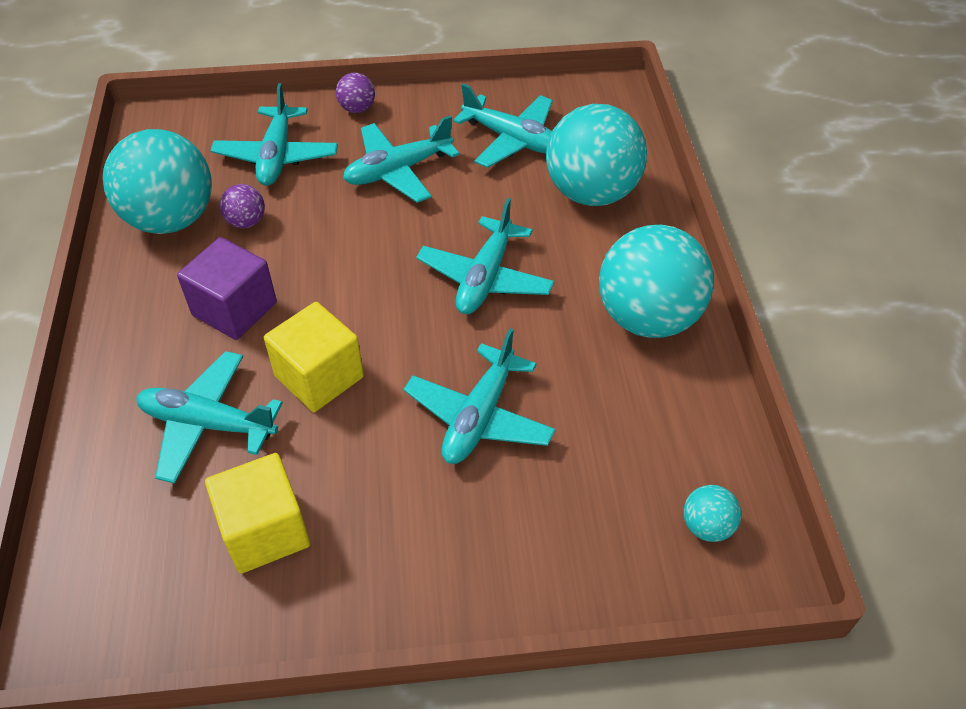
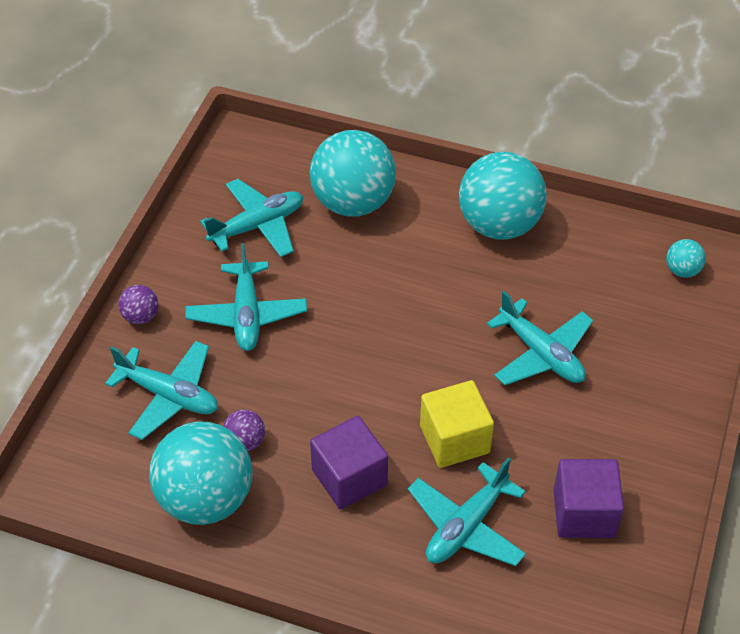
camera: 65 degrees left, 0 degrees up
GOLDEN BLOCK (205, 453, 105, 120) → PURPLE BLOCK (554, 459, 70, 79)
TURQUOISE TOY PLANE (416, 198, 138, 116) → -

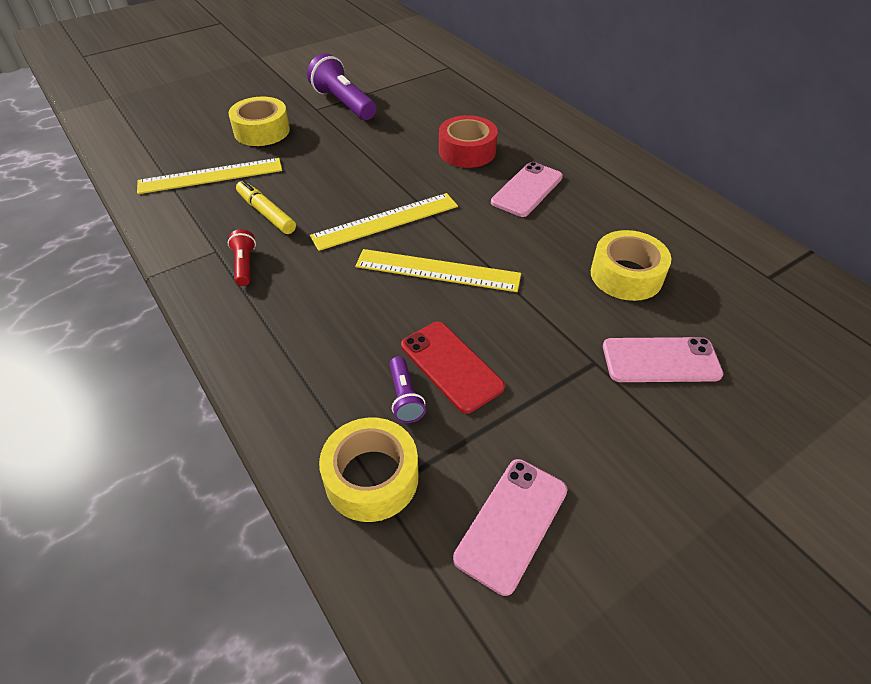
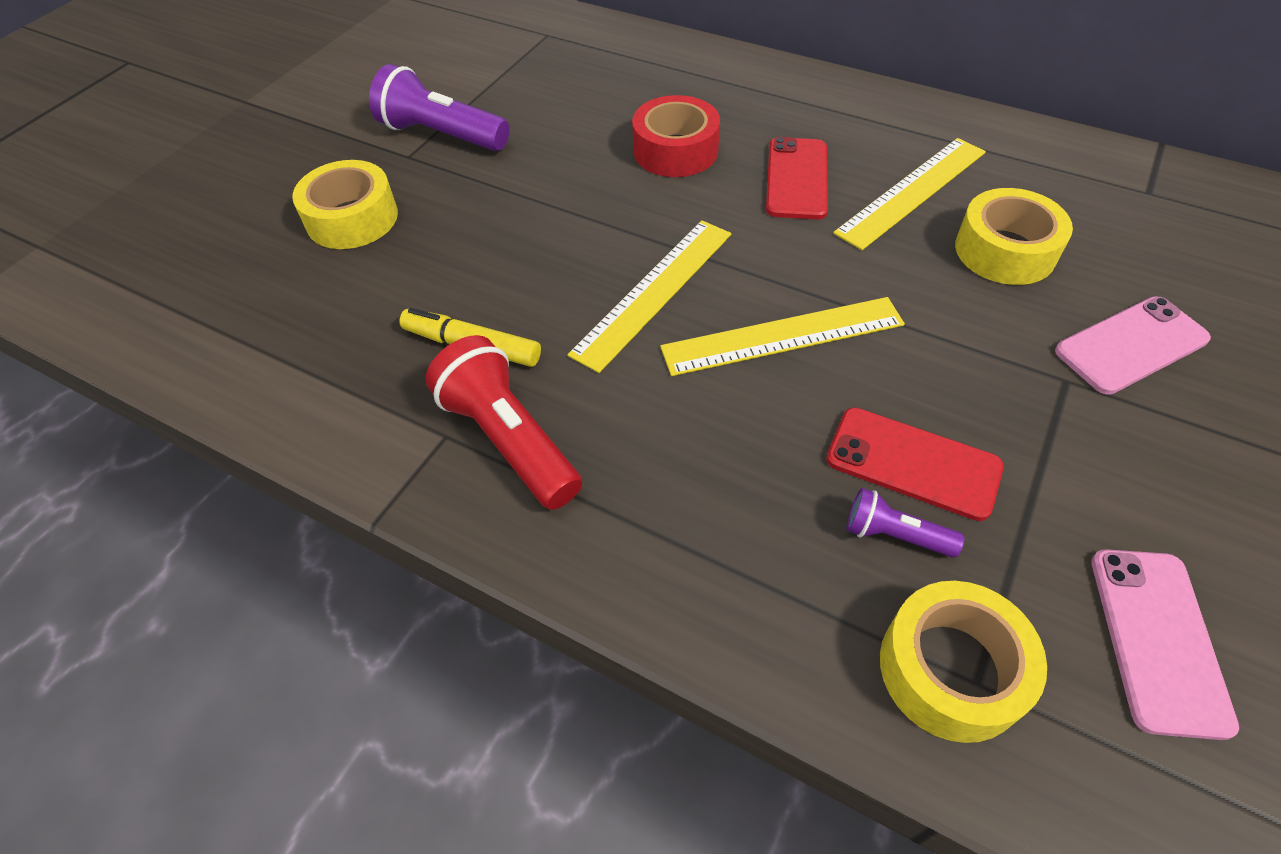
camera: 25 degrees left, 5 degrees up
SCARLET FLASHLIGHT (228, 229, 28, 57) → SCARLET FLASHLIGHT (426, 335, 156, 175), x1.90
ROSE-PINK PHONE (491, 162, 72, 55) → SCARLET PHONE (766, 137, 62, 82)
GOLDEN RULER (137, 158, 145, 36) → GOLDEN RULER (833, 138, 153, 112), shifted
PURPLE FLASHLIGHT (389, 356, 37, 67) → PURPLE FLASHLIGHT (846, 488, 119, 70), 150 degrees clockwise

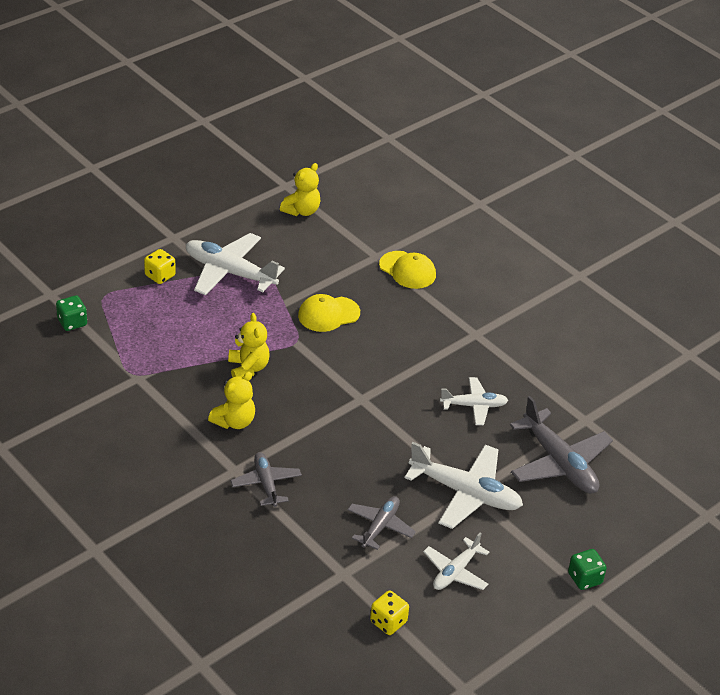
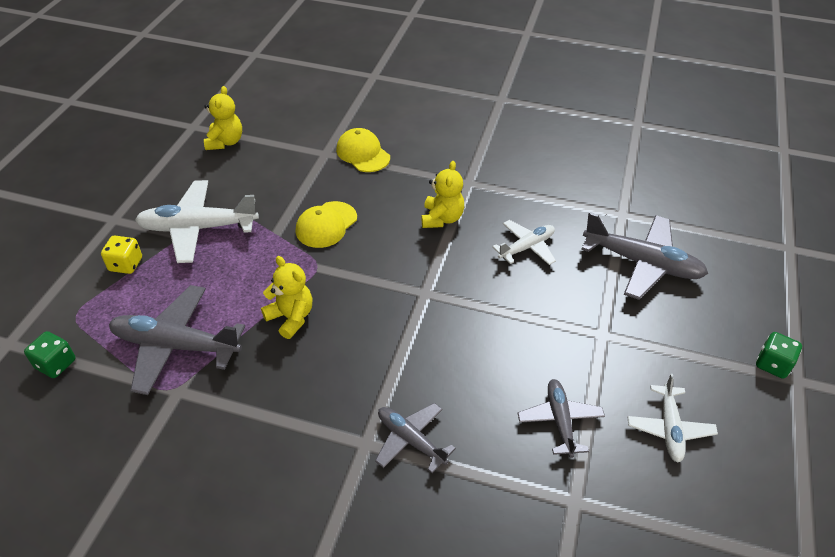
camera: 30 degrees left, 5 degrees up
- → GRAY TOY PLANE (109, 285, 136, 110)
GOLDEN PEAKED CAP (379, 251, 57, 38) → GOLDEN PEAKED CAP (336, 128, 54, 44), 135 degrees counterclockwise
GOLDEN TEDDY (208, 372, 47, 57) → GOLDEN TEDDY (421, 161, 43, 67), shifted
GOLDEN DICE (370, 590, 39, 45) → -
PURE WHITE TOY PLANE (404, 442, 119, 87) → -

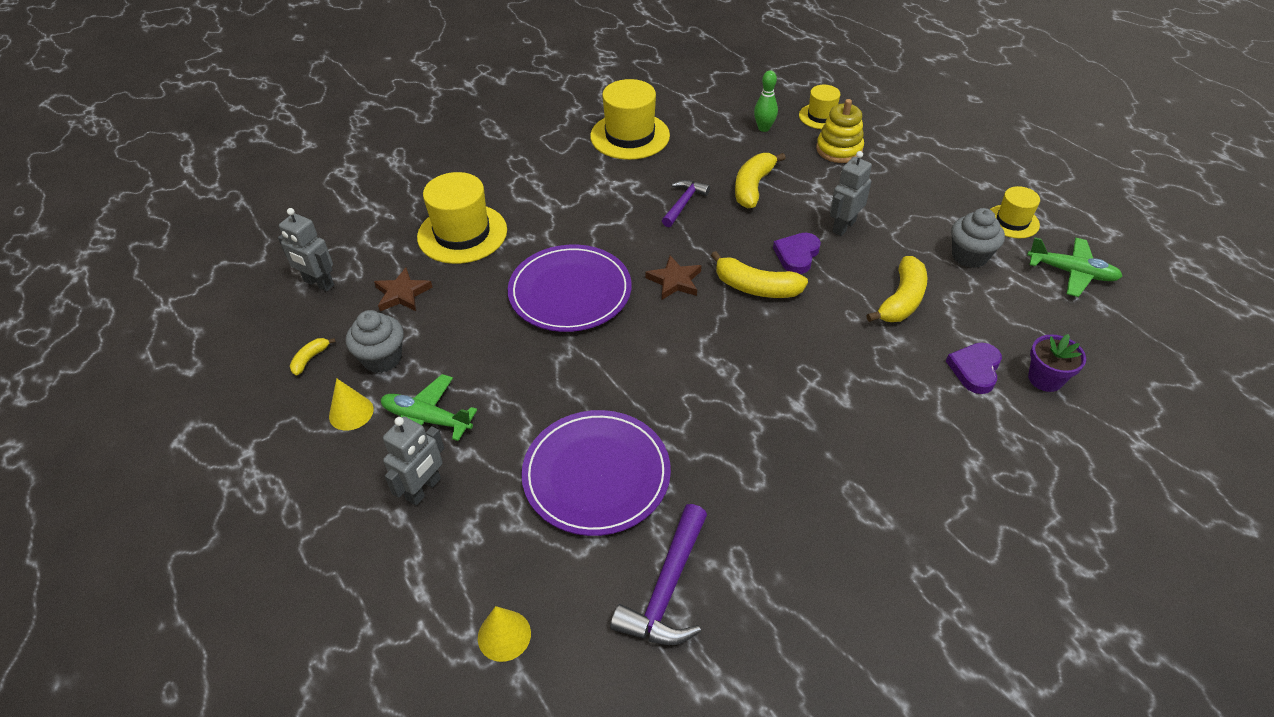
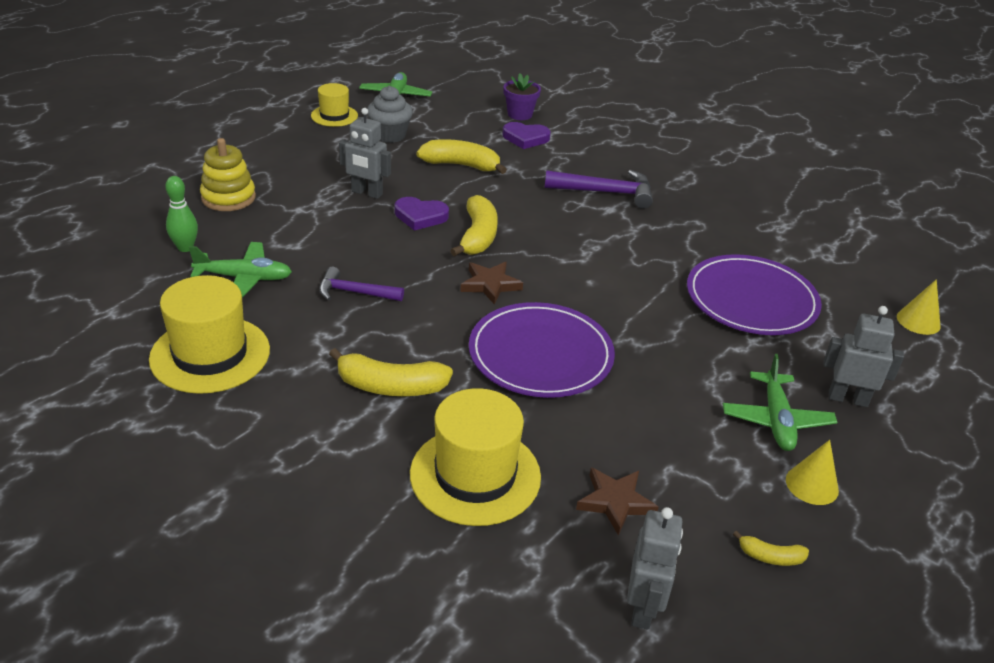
camera: 110 degrees left, 10 degrees down
- → EMERALD TOY PLANE (189, 242, 103, 56)
GOLDEN BANANA FRUIT (735, 153, 51, 55) → GOLDEN BANANA FRUIT (329, 348, 124, 48), shifted
PURPLE HAMMER (610, 504, 97, 141) → PURPLE HAMMER (545, 170, 108, 39), shifted
GRAY MUFFIN (346, 310, 58, 63) → -
GOLDEN HAT (799, 85, 41, 44) → -

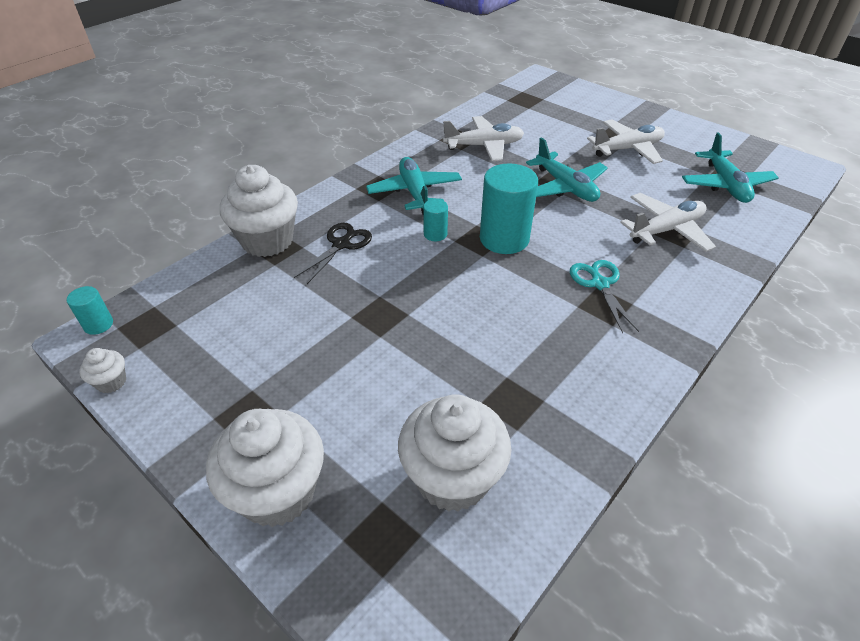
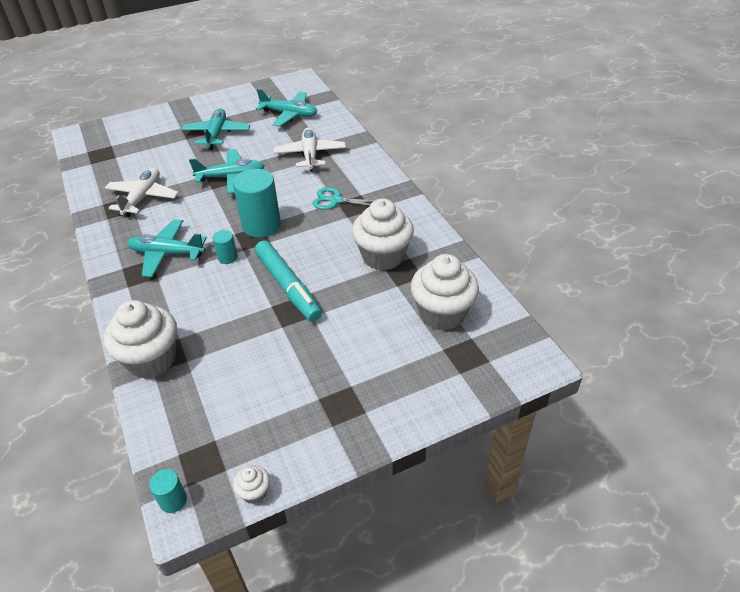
camera: 65 degrees left, 0 degrees up
PURE WHITE TOY PLANE (587, 119, 78, 45) → TURQUOISE TOY PLANE (181, 108, 69, 42)
- → TURQUOISE FELT PEN (255, 241, 67, 81)
PURE WHITE MUFFIN (206, 409, 118, 118) → PURE WHITE MUFFIN (352, 199, 62, 72), shifted
BLACK SHEARS (294, 223, 78, 61) → -

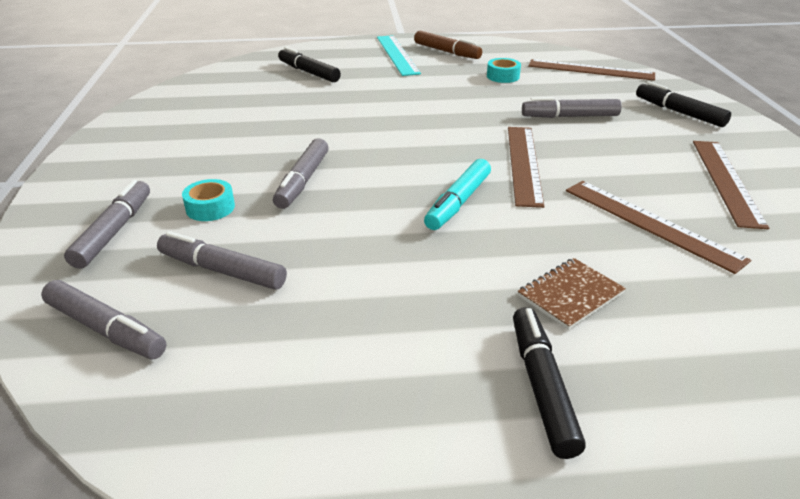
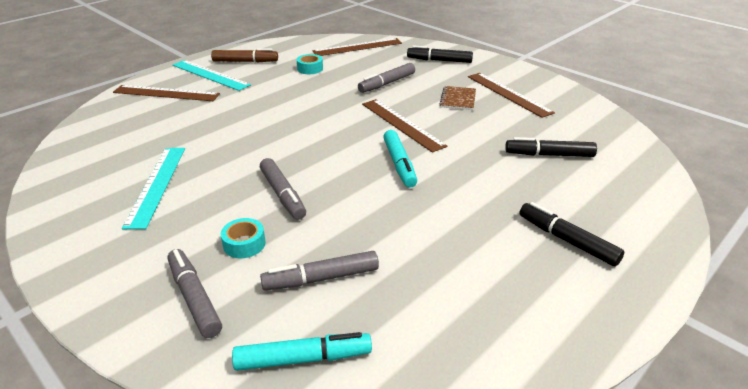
camera: 40 degrees left, 0 degrees up
RUSSET RULER (566, 181, 185, 93) → RUSSET RULER (113, 85, 107, 16), shifted
- → TURQUOISE RULER (122, 148, 63, 81)
GRAY FELT PEN (41, 280, 126, 79) → TURQUOISE FELT PEN (232, 332, 140, 39)
RUSSET NOTEBOOK (518, 258, 108, 72) → RUSSET NOTEBOOK (440, 86, 36, 24), shifted
BLACK FELT PEN (278, 47, 63, 35) → BLACK FELT PEN (505, 137, 92, 20), shifted

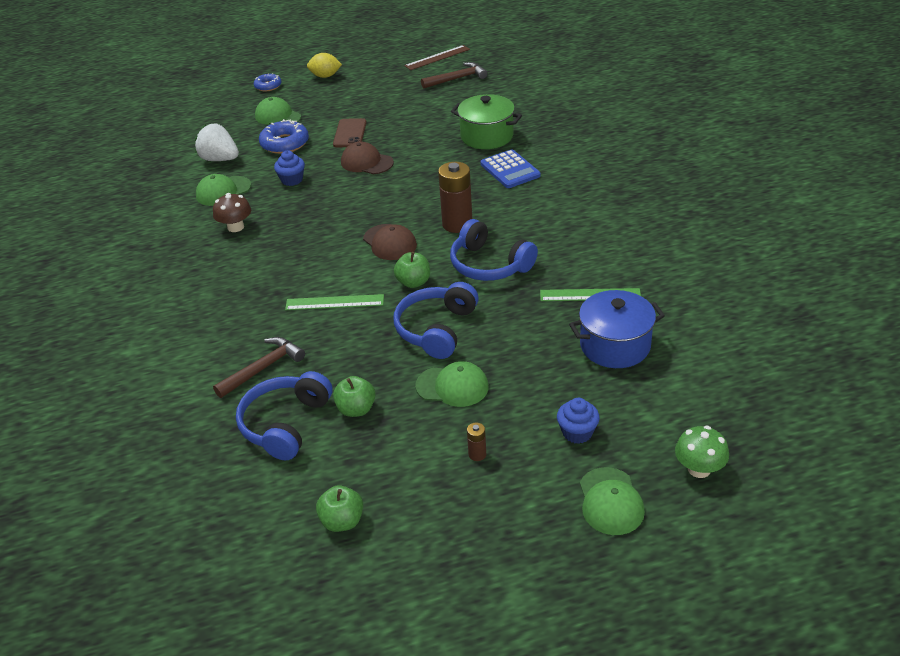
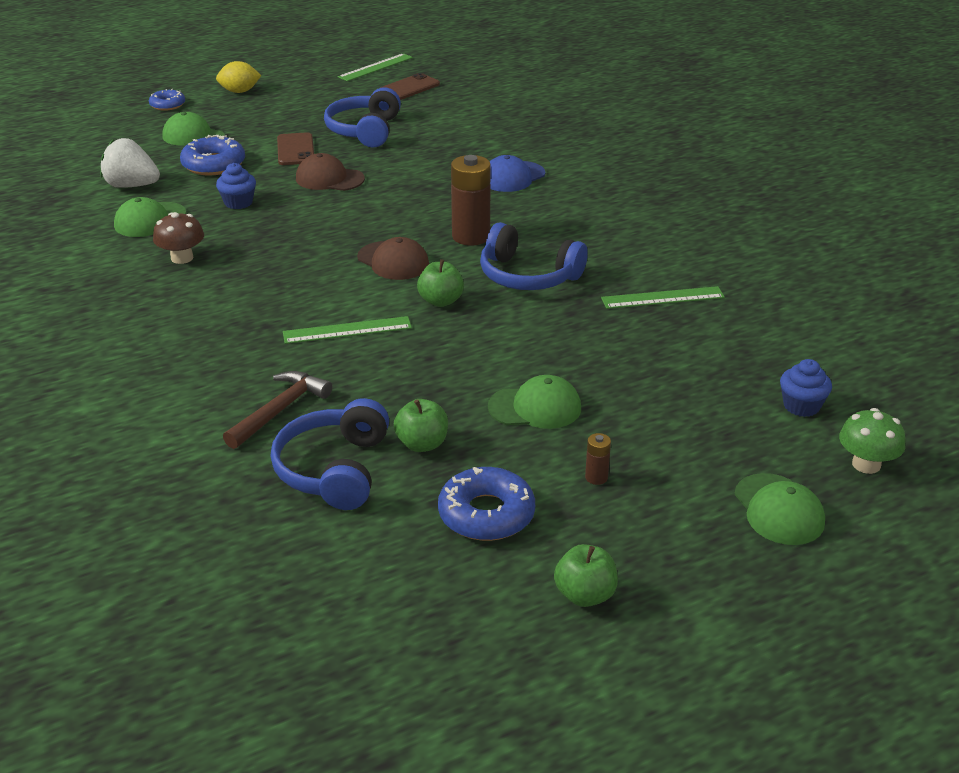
camera: 15 degrees left, 5 degrees down
COBALT HEADPHONES (394, 282, 85, 77) → COBALT HEADPHONES (324, 87, 77, 61), shifted
RUSSET RULER (404, 45, 66, 25) → EMERALD RULER (338, 53, 75, 28)
RUSSET HAMMER (421, 62, 67, 26) → RUSSET PHONE (380, 73, 60, 27)
- → COBALT DOUGHNUT (438, 467, 97, 74)
COBALT CALCULATOR (480, 149, 61, 39) → COBALT PEAKED CAP (489, 155, 56, 37)
EMERALD APPLE (316, 485, 47, 47) → EMERALD APPLE (554, 544, 64, 63), shifted
COBALT MUFFIN (557, 398, 43, 46) → COBALT MUFFIN (780, 359, 52, 58), shifted
EMERALD COOKING POT (451, 94, 71, 55) → -
COBALT COOKING POT (569, 290, 96, 78) → -

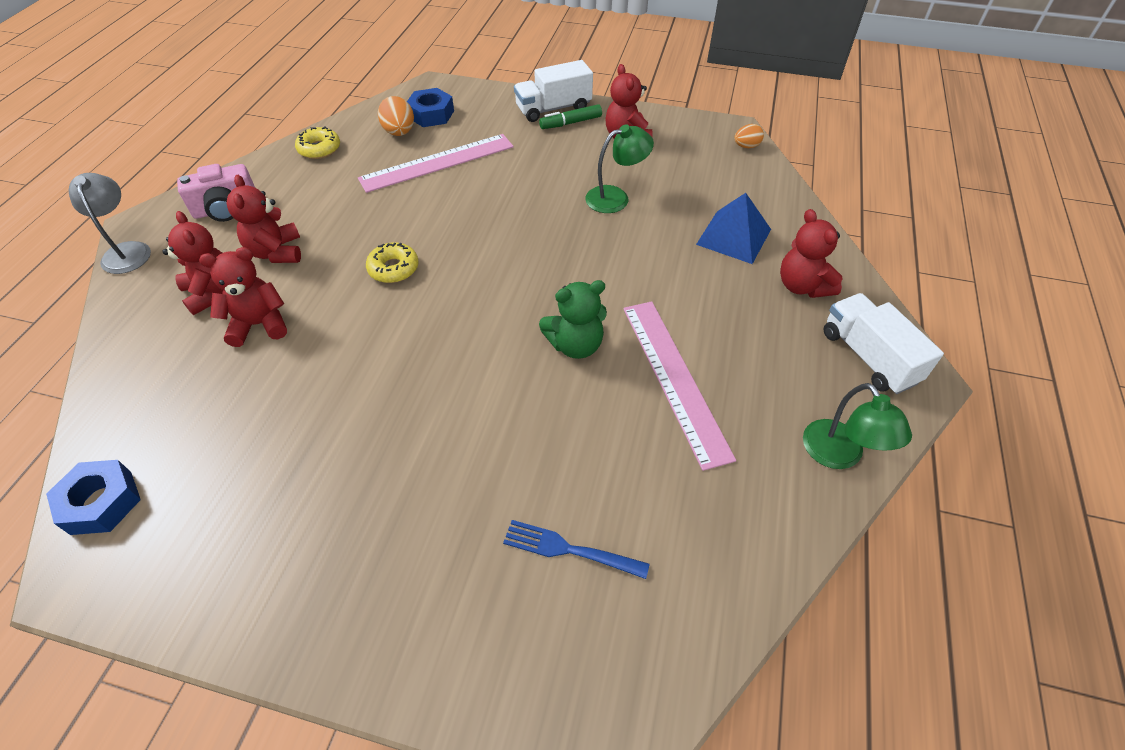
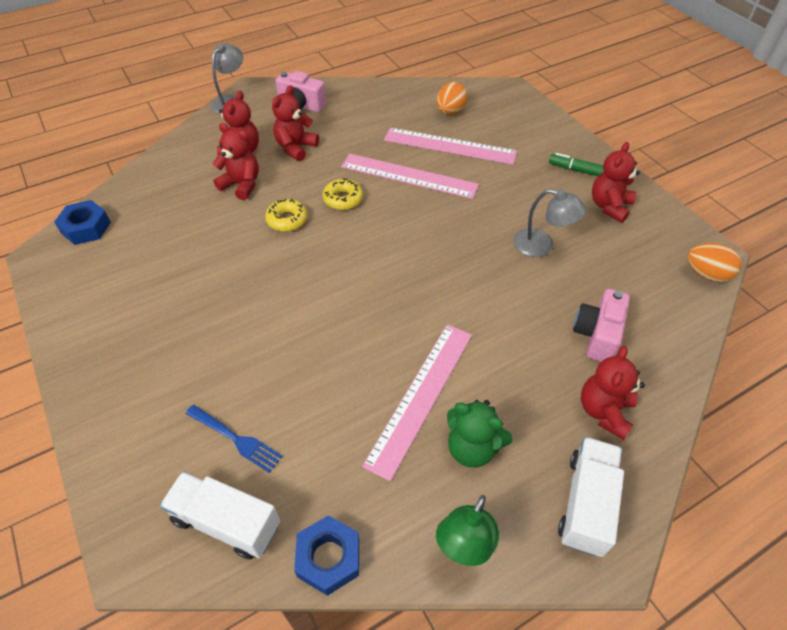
camera: 45 degrees right, 0 degrees up
PURE WHITE TOY TRUCK (514, 60, 79, 62) → PURE WHITE TOY TRUCK (160, 471, 120, 88), shifted
COBALT TABLE FORK (503, 520, 147, 59) → COBALT TABLE FORK (185, 405, 98, 68), 150 degrees clockwise
GOLDEN DOUGHNUT (295, 126, 45, 33) → GOLDEN DOUGHNUT (265, 199, 42, 33), shifted
COBALT HEX NUT (407, 88, 47, 39) → COBALT HEX NUT (294, 515, 65, 81), shifted
- → ROSE-PINK RULER (341, 154, 138, 45)
EMERALD TEDDY (539, 280, 68, 79) → EMERALD TEDDY (447, 400, 66, 68), shifted
EMERALD LAMP (585, 124, 69, 89) → GRAY LAMP (513, 189, 73, 68)
COBALT PYRAMID SHAPE (696, 193, 75, 71) → ROSE-PINK COMPACT CAMERA (573, 289, 57, 73)
BRIGHT ORANGE EGG (734, 124, 30, 24) → BRIGHT ORANGE EGG (687, 243, 55, 39), x1.55

